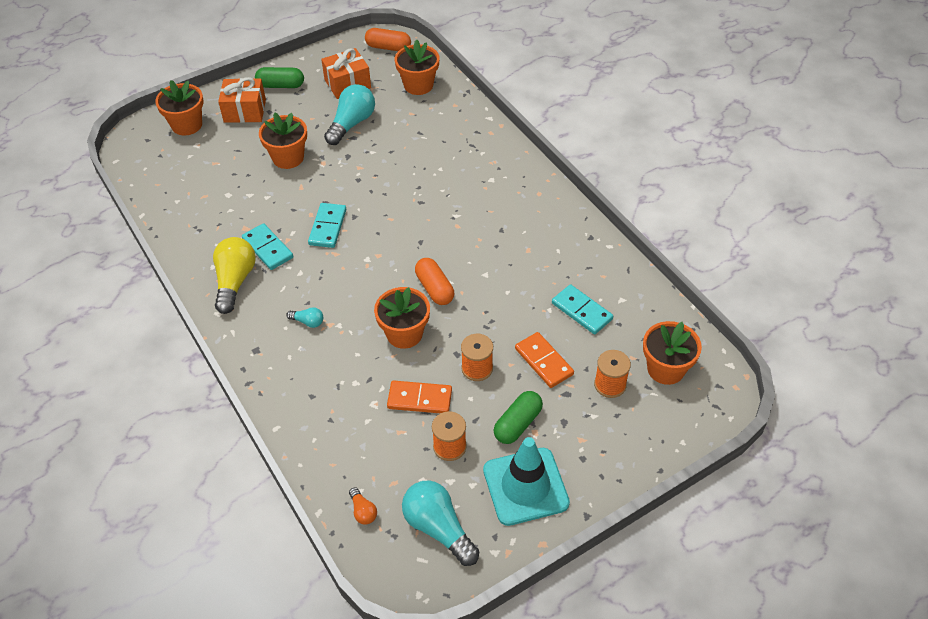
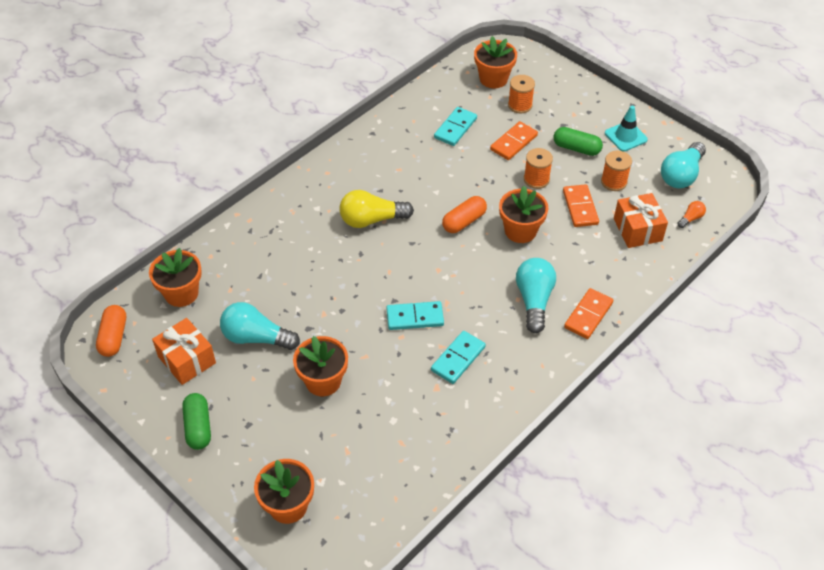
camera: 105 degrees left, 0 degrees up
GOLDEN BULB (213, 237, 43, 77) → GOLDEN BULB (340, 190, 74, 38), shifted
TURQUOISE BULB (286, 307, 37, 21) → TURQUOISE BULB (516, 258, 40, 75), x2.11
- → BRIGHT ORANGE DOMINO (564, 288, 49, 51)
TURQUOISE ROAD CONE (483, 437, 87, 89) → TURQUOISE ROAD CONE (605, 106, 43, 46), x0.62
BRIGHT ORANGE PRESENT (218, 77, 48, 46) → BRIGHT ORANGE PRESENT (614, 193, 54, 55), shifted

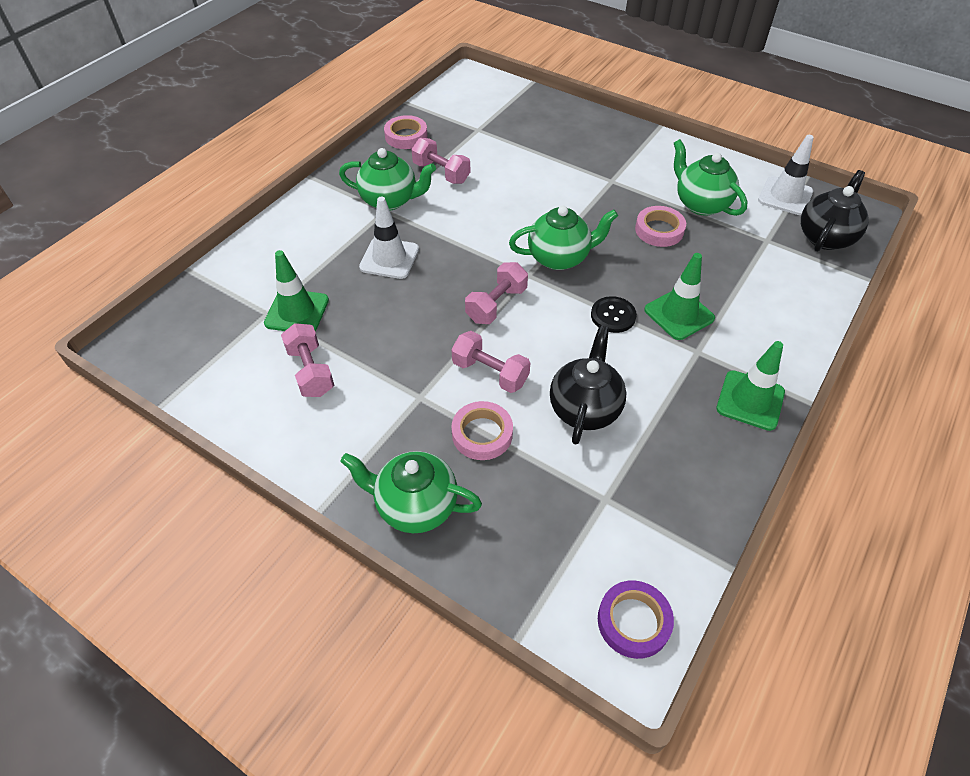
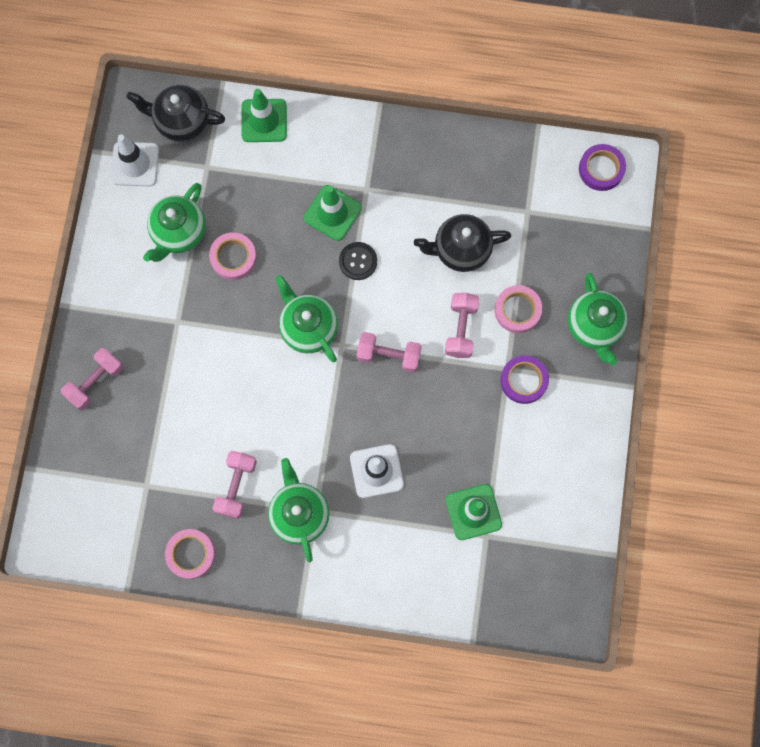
camera: 115 degrees left, 25 degrees up
ROSE-PINK DUMBBELL (281, 323, 53, 74) → ROSE-PINK DUMBBELL (61, 348, 62, 62), shifted
EMERALD ROAD CONE (716, 341, 69, 90) → EMERALD ROAD CONE (241, 89, 46, 53), shifted
- → PURPLE ROLL OF TAPE (500, 355, 49, 49)

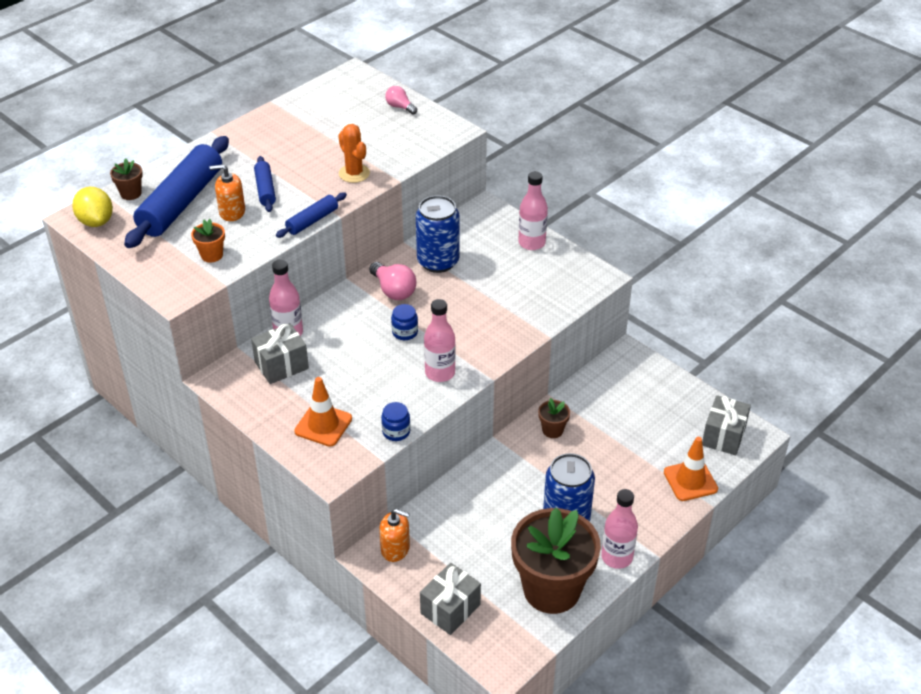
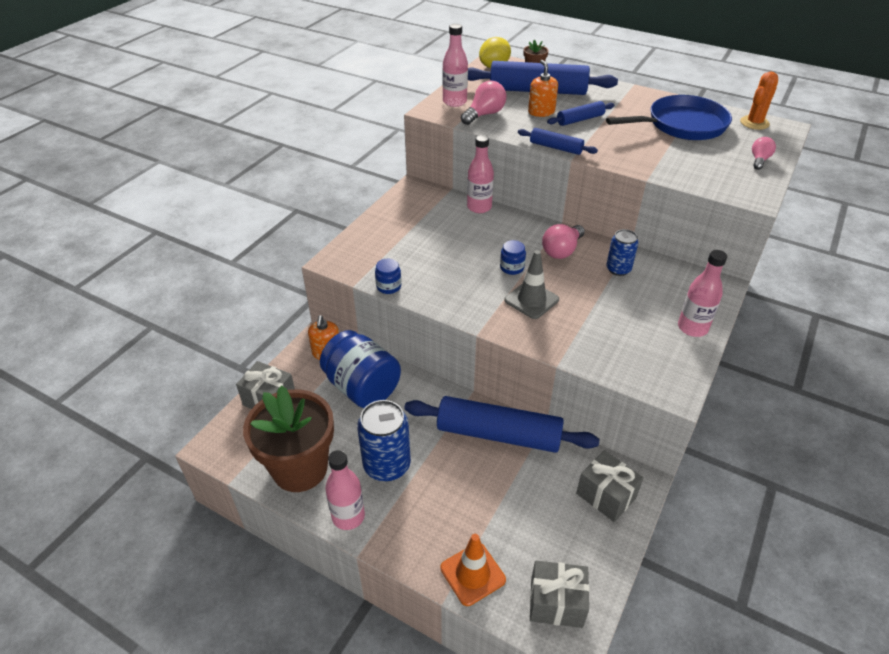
camera: 75 degrees right, 0 degrees up
- → COBALT JAM JAR (320, 330, 81, 78)
RUSSET PLANT POT (538, 398, 32, 40) → COBALT DOUGH ROLLER (404, 396, 195, 57)
ROSE-PINK BOTTLE (424, 299, 32, 83) → ROSE-PINK BOTTLE (443, 24, 25, 83), shifted
BRIGHT ORANGE PLANT POT (191, 219, 34, 43) → ROSE-PINK BULB (461, 81, 45, 44)
- → GRAY ROAD CONE (504, 250, 55, 69)
GRAY PRESENT (251, 323, 58, 61) → GRAY PRESENT (576, 450, 68, 72), shifted
- → COBALT FRYING PAN (606, 95, 126, 45)
COBALT CAN (416, 195, 43, 78) → COBALT CAN (606, 229, 32, 47), x0.60
BRIGHT ORANGE SAGUARO CACTUS (338, 124, 32, 59) → BRIGHT ORANGE SAGUARO CACTUS (740, 71, 38, 59), shifted
BRIGHT ORANGE ROAD CONE (294, 377, 58, 70) → -

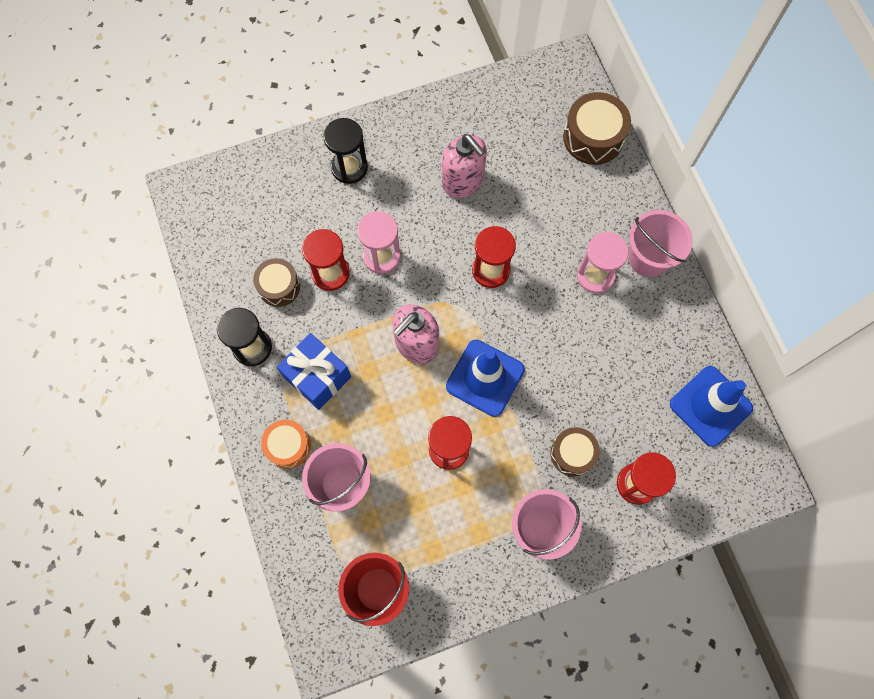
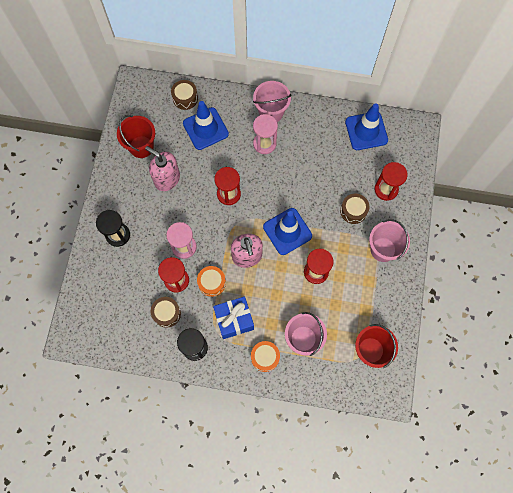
camera: 60 degrees left, 0 degrees up
- → SCARLET SAND BUCKET (117, 115, 38, 43)
ROSE-PINK PUMP BOTTLE (442, 134, 45, 64) → ROSE-PINK PUMP BOTTLE (145, 146, 35, 45), 135 degrees counterclockwise
RUSSET SNARE DRUM (563, 92, 68, 73) → RUSSET SNARE DRUM (171, 80, 27, 30), x0.66
- → COBALT ROAD CONE (183, 101, 46, 49)
- → BRIGHT ORANGE SNARE DRUM (197, 266, 29, 31)

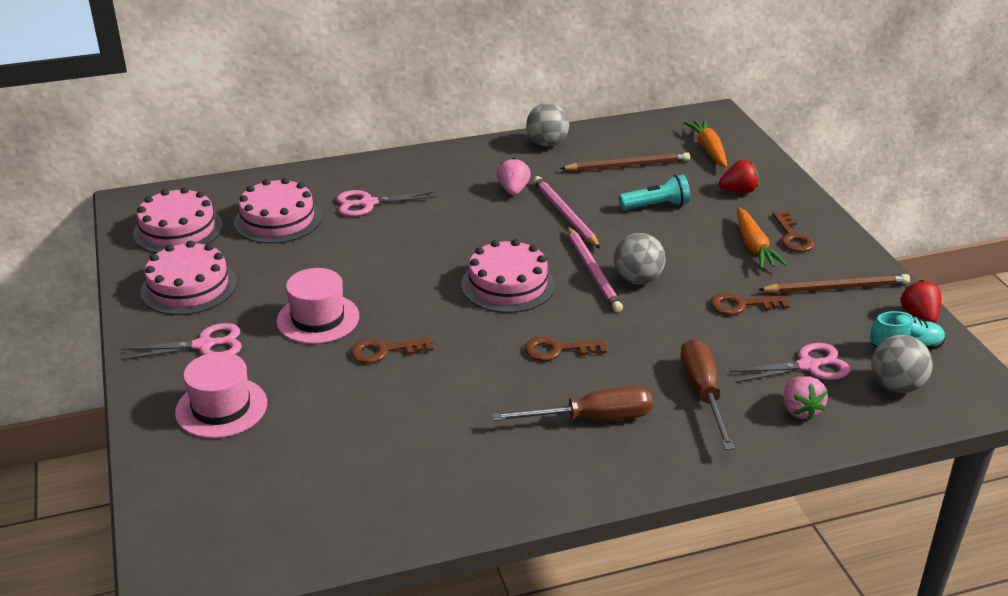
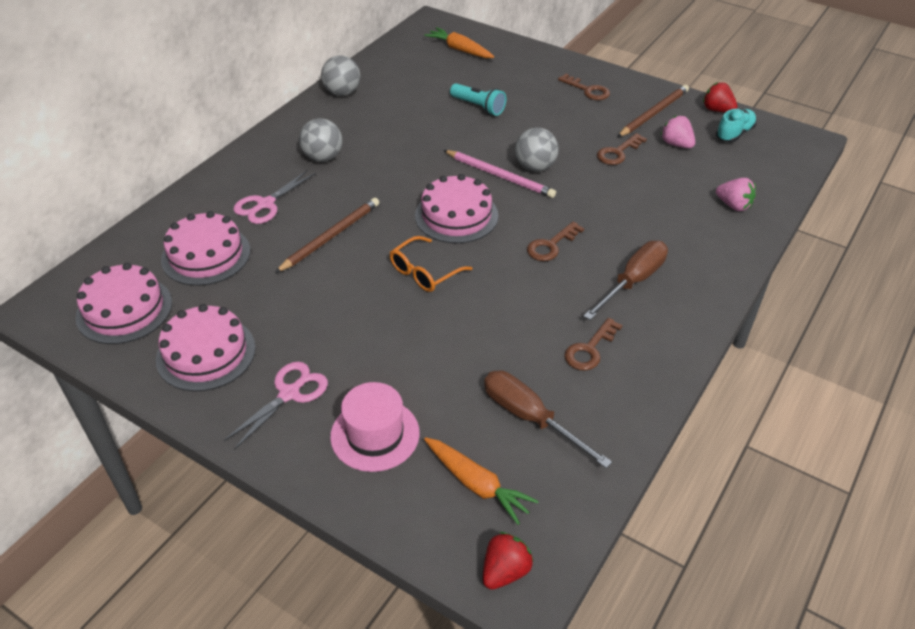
camera: 40 degrees left, 10 degrees up
RUSSET PENCIL (560, 152, 130, 19) → RUSSET PENCIL (275, 198, 104, 75), shifted
GRAY SPHERE (871, 335, 62, 58) → GRAY SPHERE (299, 118, 43, 44), shifted
- → BRIGHT ORANGE EYEGLASSES (390, 236, 83, 56)
BRIGHT ORANGE CARROT (737, 207, 50, 62) → BRIGHT ORANGE CARROT (424, 437, 115, 88), shifted
TURQUOISE FLASHLIGHT (619, 175, 71, 35) → TURQUOISE FLASHLIGHT (450, 83, 56, 33), 90 degrees clockwise
SCARLET TOY STRAWBERRY (719, 160, 40, 33) → SCARLET TOY STRAWBERRY (483, 532, 51, 58), shifted
RUSSET FLAT SCREWDRIVER (680, 339, 55, 111) → RUSSET FLAT SCREWDRIVER (484, 370, 128, 98), shifted
RUSSET DOOR KEY (351, 337, 82, 26) → RUSSET DOOR KEY (564, 318, 58, 53), shifted
ROSE-PINK TOY STRAWBERRY (497, 158, 34, 37) → ROSE-PINK TOY STRAWBERRY (661, 115, 34, 33), shifted
ROSE-PINK HAT (277, 268, 82, 76) → -
ROSE-PINK PENCIL (534, 176, 66, 72) → -
ROSE-PINK SHEARS (730, 343, 120, 40) → -

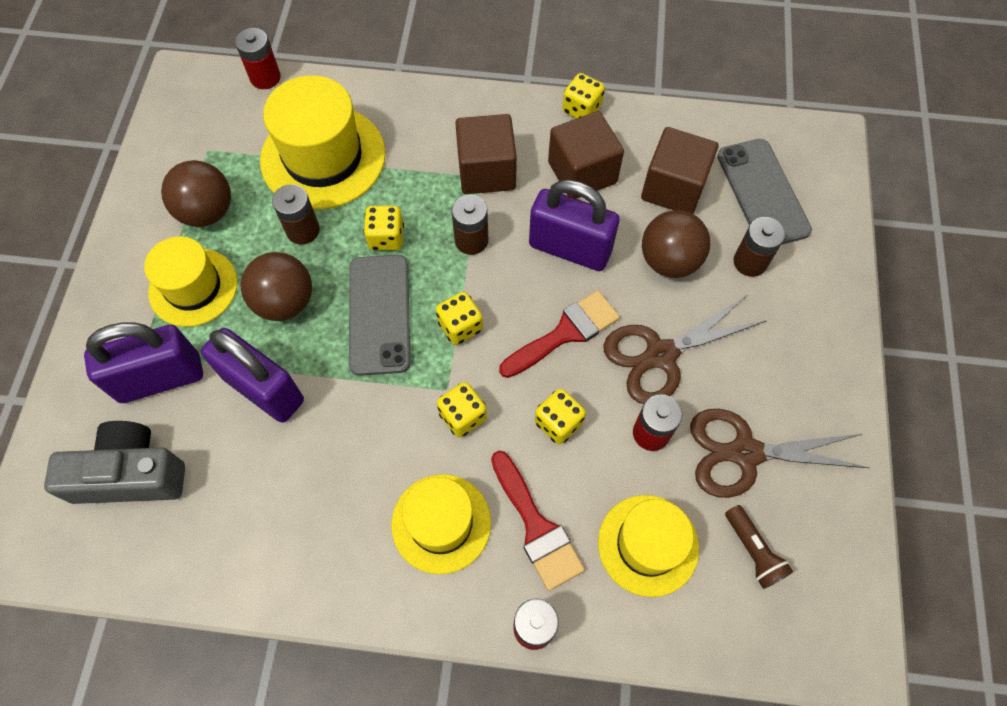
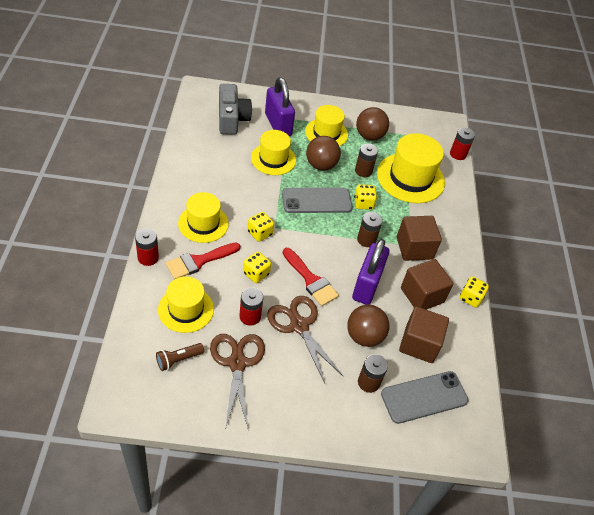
camera: 80 degrees right, 15 degrees down
PURPLE PADLOCK (201, 328, 103, 95) → GOLDEN HAT (251, 130, 45, 45)
GOLDEN DICE (436, 292, 47, 53) → -

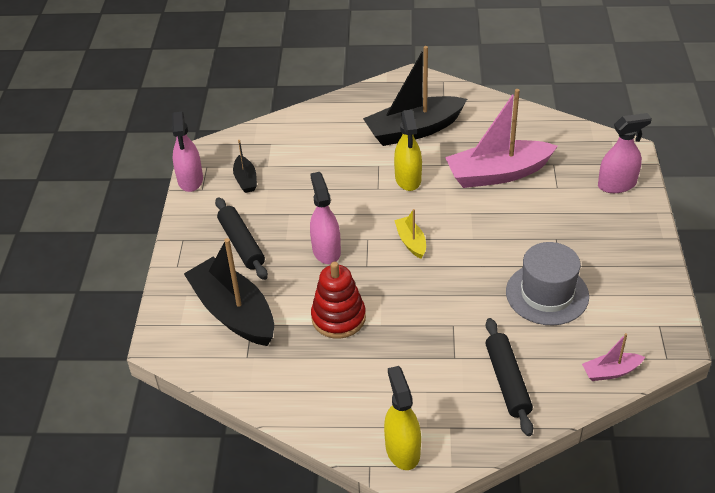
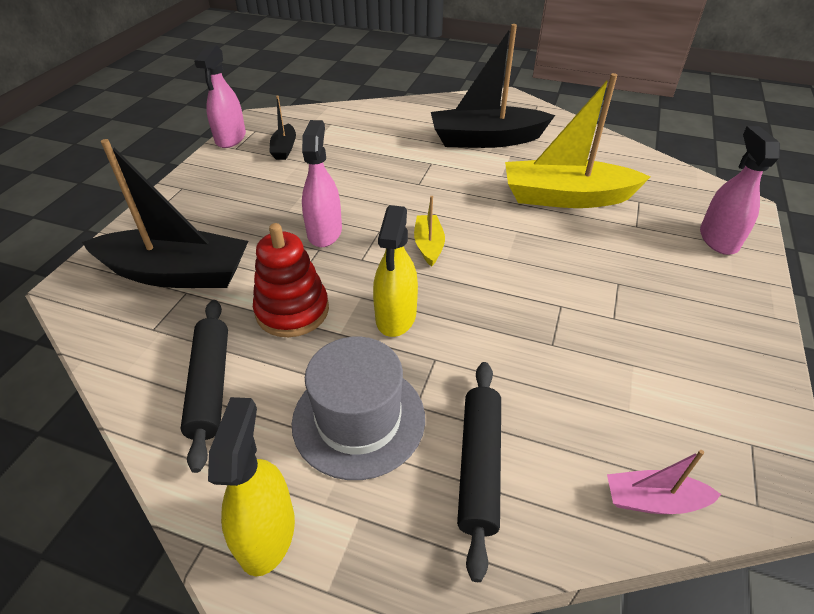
camera: 15 degrees right, 0 degrees up
BLACK SAILBOAT (184, 238, 90, 108) → BLACK SAILBOAT (82, 139, 166, 149), 120 degrees clockwise
BLACK DOUGH ROLLER (215, 197, 53, 83) → BLACK DOUGH ROLLER (180, 300, 48, 173), shifted
GRAY HAT (506, 242, 83, 83) → GRAY HAT (292, 337, 133, 143), shifted
GOLDEN SPRAY CLEANER (394, 110, 28, 81) → GOLDEN SPRAY CLEANER (373, 205, 45, 132), shifted
ROSE-PINK SAILBOAT (445, 89, 113, 99) → GOLDEN SAILBOAT (505, 73, 145, 135)
ROSE-PINK SPRAY CLEANER (598, 113, 54, 80) → ROSE-PINK SPRAY CLEANER (700, 126, 80, 129), 90 degrees counterclockwise

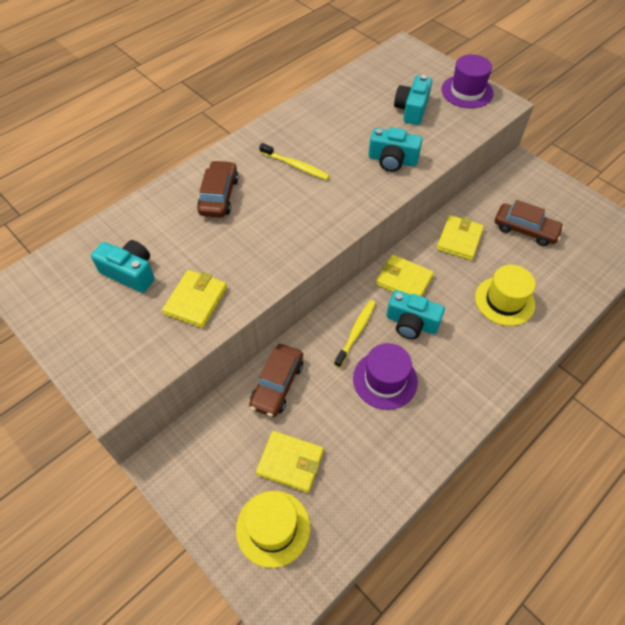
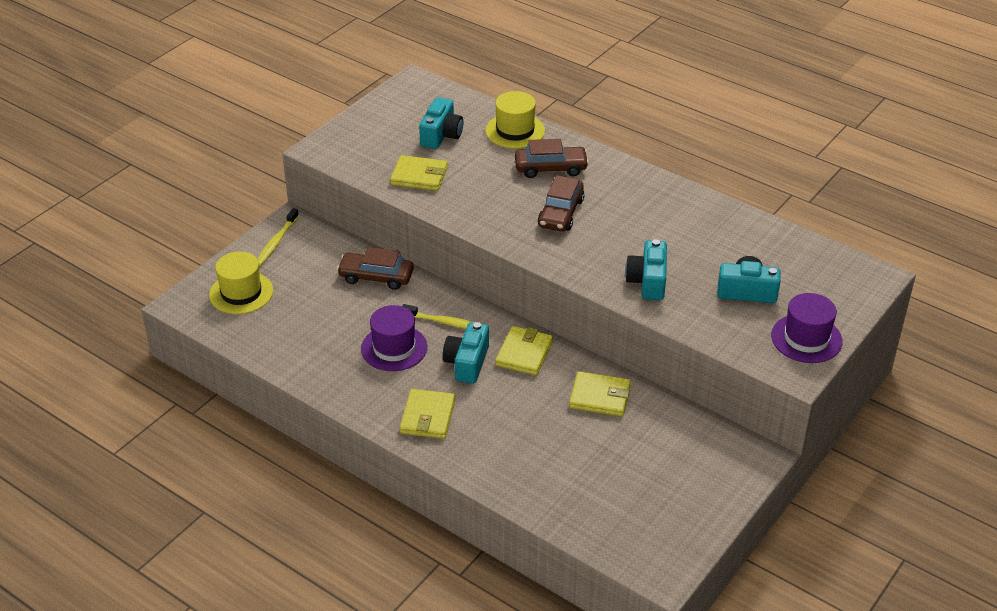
camera: 80 degrees right, 15 degrees down
GOLDEN DENTAL BRUSH (259, 143, 71, 37) → GOLDEN DENTAL BRUSH (258, 208, 41, 58), shifted
GOLDEN CARD WALLET (256, 431, 68, 62) → GOLDEN CARD WALLET (400, 389, 55, 50), shifted
GOLDEN HAT (475, 265, 61, 61) → GOLDEN HAT (485, 91, 60, 58), shifted
RUSSET TOY CAR (495, 200, 69, 46) → RUSSET TOY CAR (538, 175, 46, 57), shifted

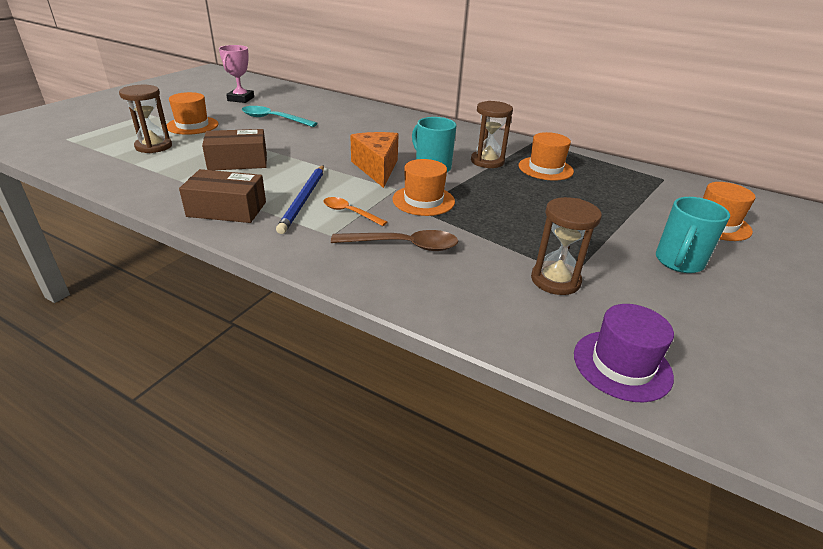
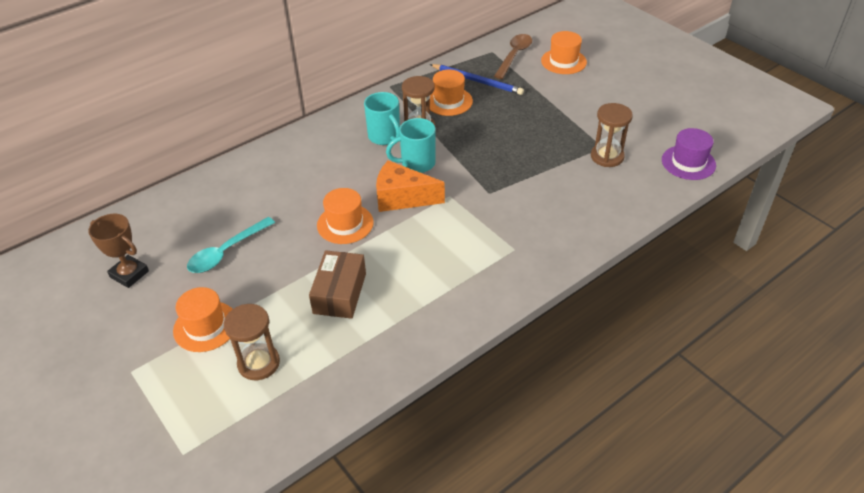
camera: 65 degrees left, 10 degrees up
ROSE-PINK PRIZE CUP (219, 45, 35, 58) → RUSSET PRIZE CUP (88, 214, 61, 74)
BRIGHT ORANGE HAT (392, 159, 63, 57) → BRIGHT ORANGE HAT (317, 188, 57, 56), shifted
TURQUOISE COFFEE MUG (656, 197, 74, 76) → TURQUOISE COFFEE MUG (364, 92, 36, 53), shifted
COBALT PENCIL (276, 165, 48, 69) → COBALT PENCIL (430, 64, 94, 31), shifted
RUSSET TEASPOON (331, 230, 127, 21) → RUSSET TEASPOON (494, 34, 38, 45), shifted
RUSSET BOX (179, 169, 87, 54) → -
BRIGHT ORANGE TEASPOON (323, 197, 64, 29) → -

